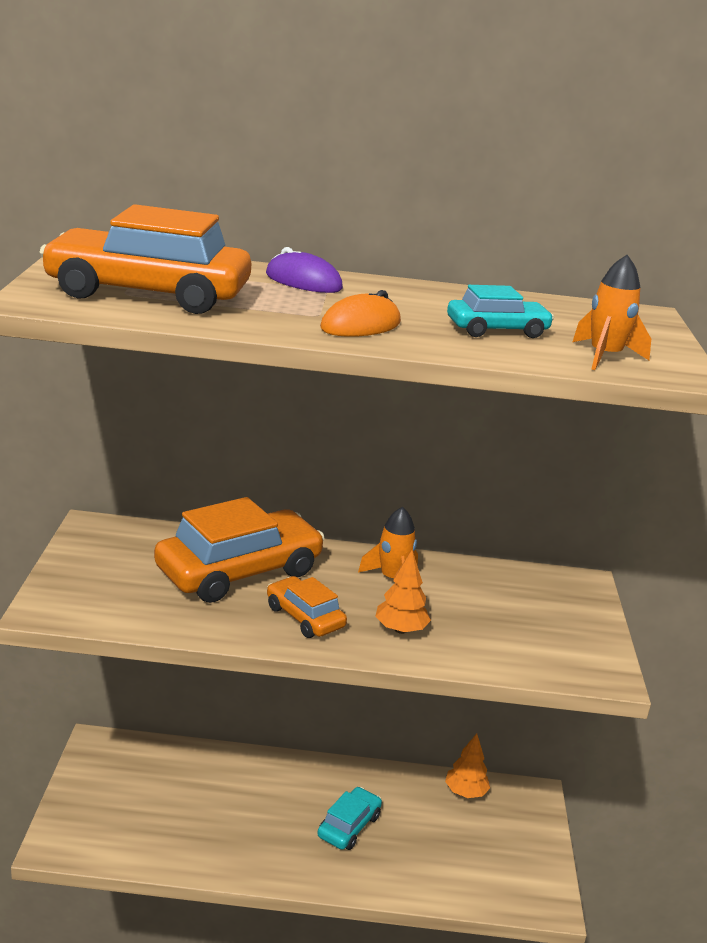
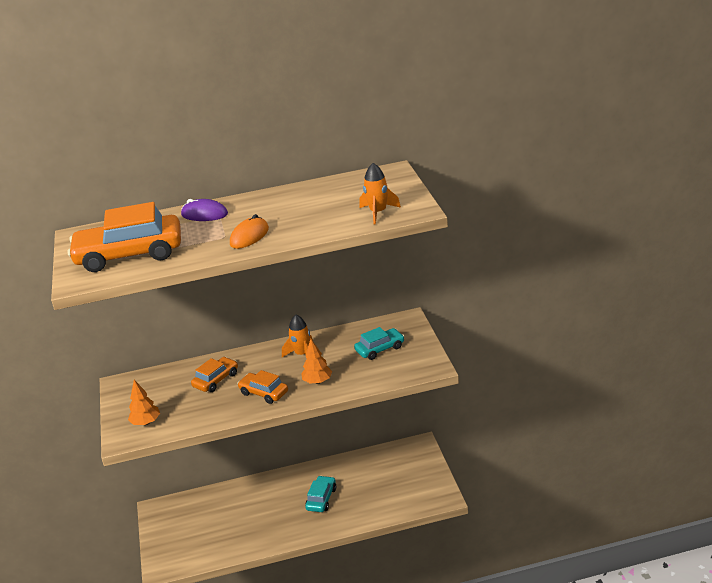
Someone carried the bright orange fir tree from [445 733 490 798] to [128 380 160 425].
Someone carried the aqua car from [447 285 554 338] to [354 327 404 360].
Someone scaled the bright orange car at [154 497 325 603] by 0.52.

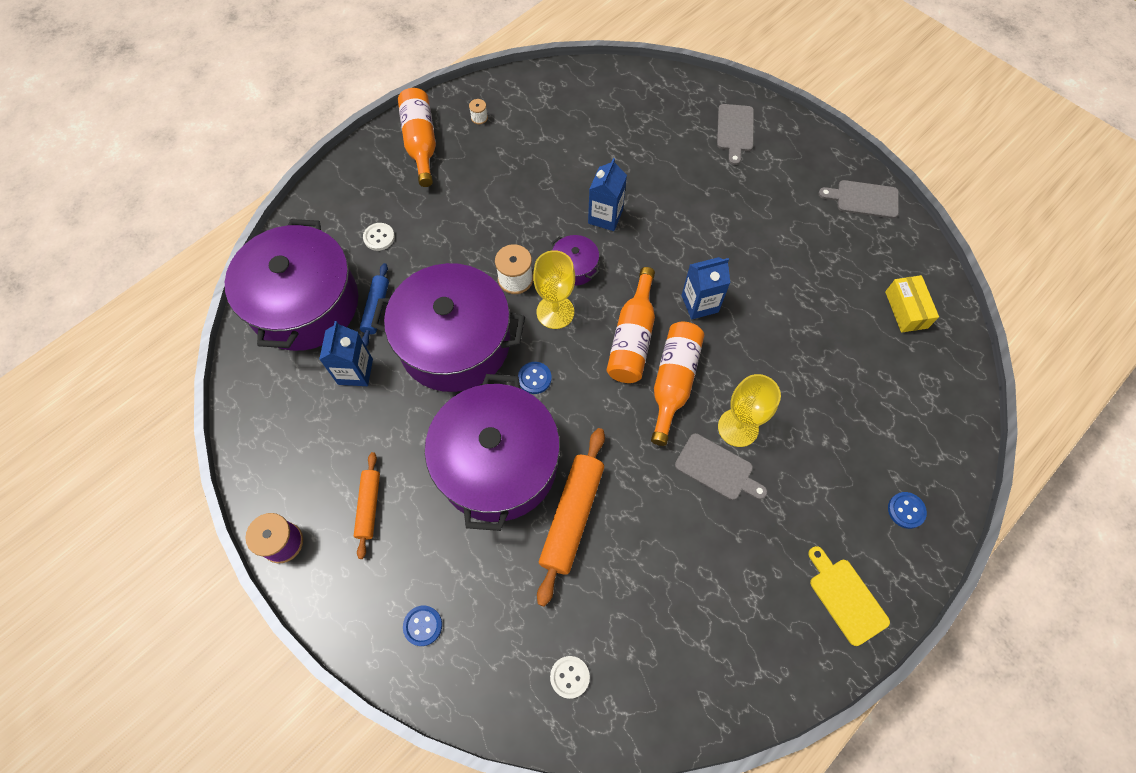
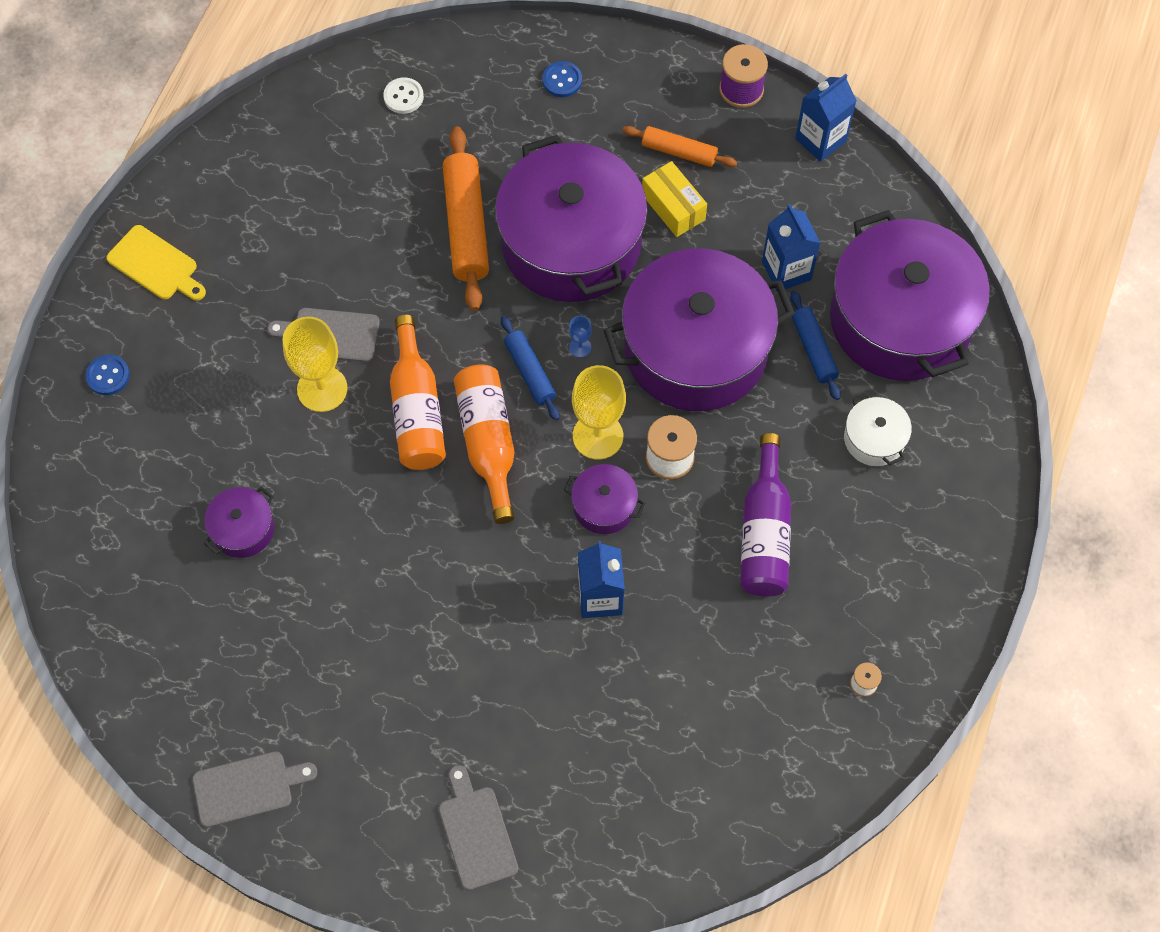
Someone took away the bright orange bottle at [398 88 436 187].
Someone put down the royal purple pot at [204 487 274 558].
Someone put down the royal blue dough roller at [501 316 560 420].
Someone put down the royal purple bottle at [740 433 791 597].
Someone carried the royal blue milk carton from [681 257 730 319] to [795 74 857 162].
Someone carried the bright yellow box from [885 275 939 333] to [642 161 707 237].
Someone swapped the snow-white sewing button at [363 223 395 251] for the snow-white pot at [844 393 912 466].
Someone swapped the royal blue sewing button at [518 362 552 394] for the royal blue wine glass at [569 315 592 358].
Someone rotated the bright orange dough roller at [354 452 380 559] by 45 degrees counterclockwise.

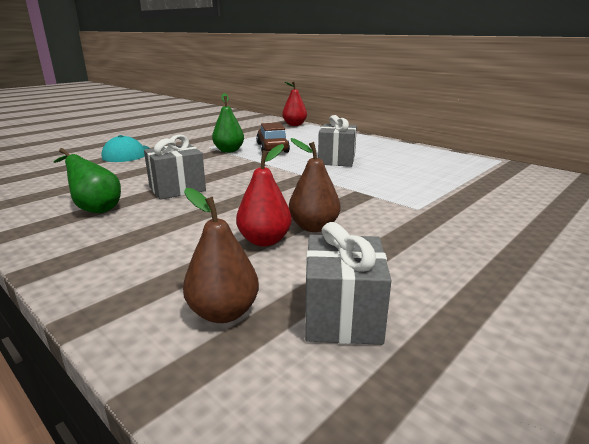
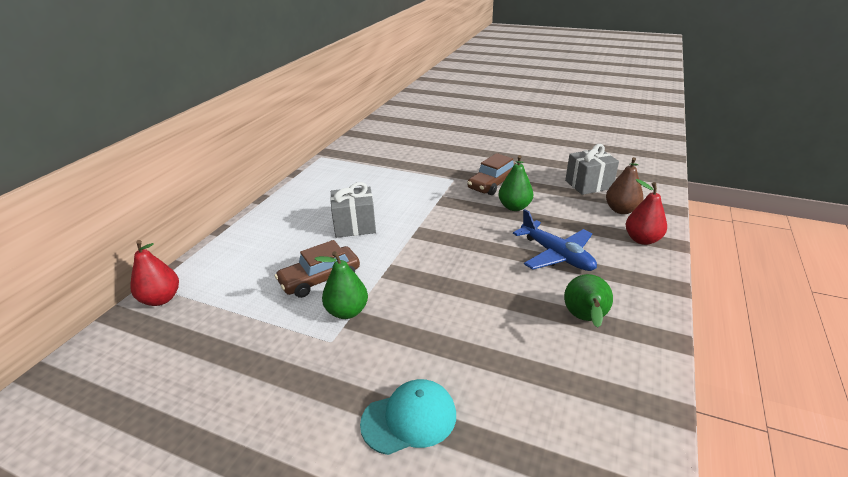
Someone took away the grey present at [144 135 206 200].
Someone put down the dark brown car at [467 153 516 195].
Someone put down the royal blue plane at [513 209 597 271].
Someone carried the crimson pear from [236 144 292 246] to [626 179 667 245].
Someone repainted the dark brown pear at [289 138 340 232], which became the emerald pear at [499 155 533 211].

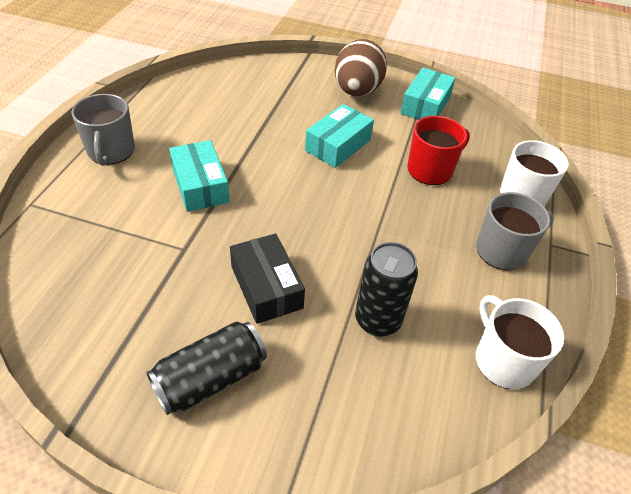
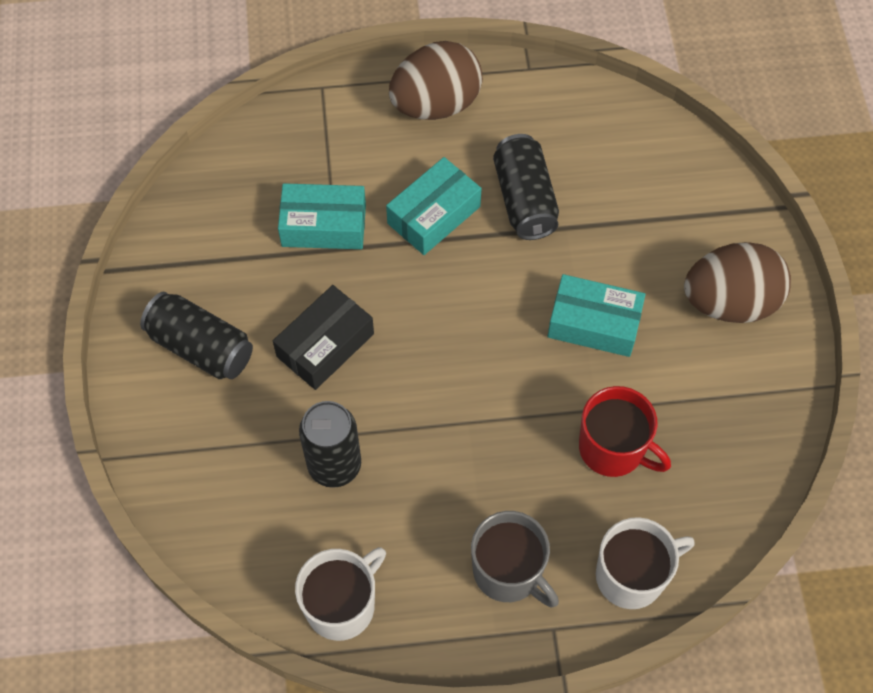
Someone put down the jet-black soda can at [493 134 559 240].
Someone carried the aqua box from [400 68 456 120] to [278 183 366 249].
Someone swapped the grey tea mug at [71 94 135 166] for the dark brown egg at [389 41 483 120].

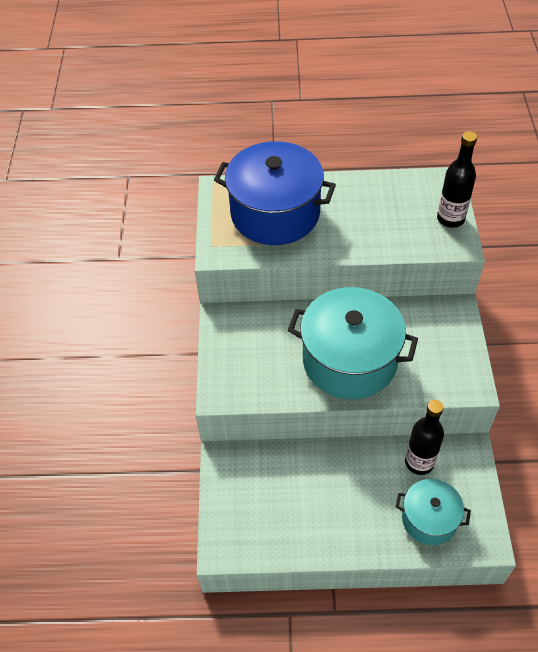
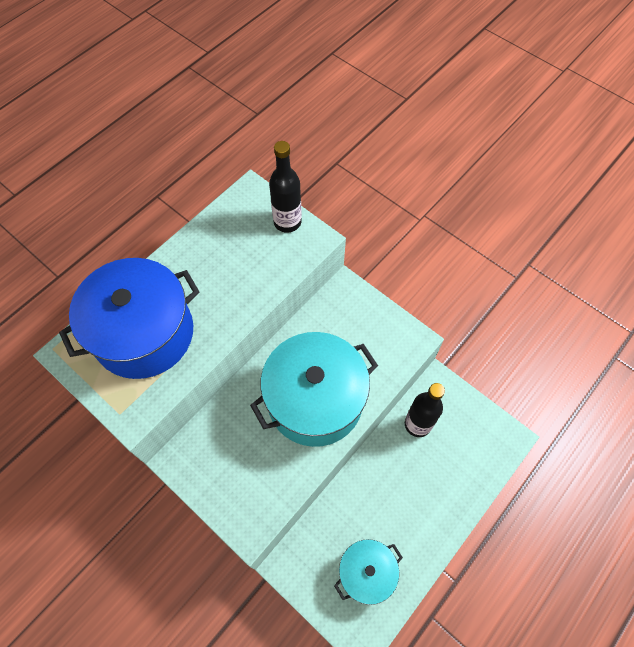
Someone carried the aqua pot from [396 479 471 545] to [334 539 403 605].

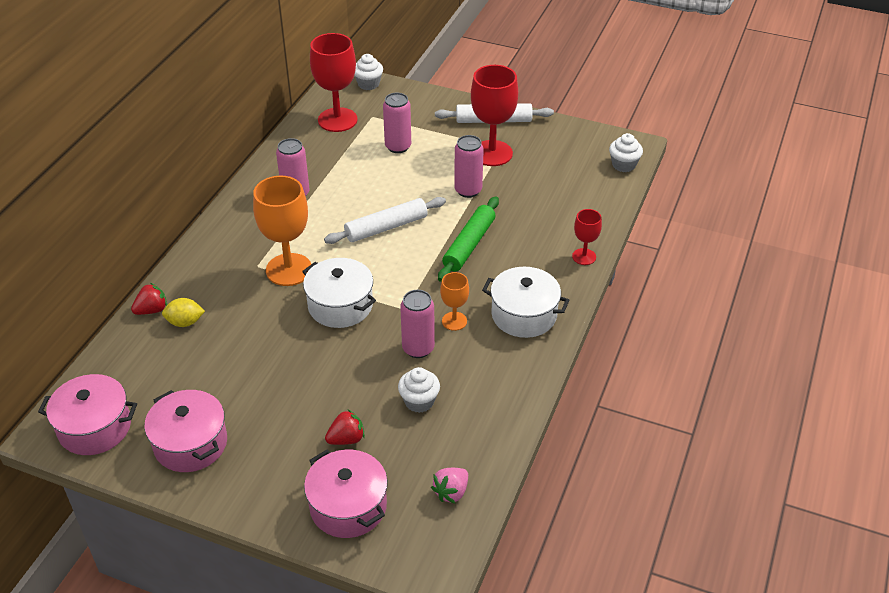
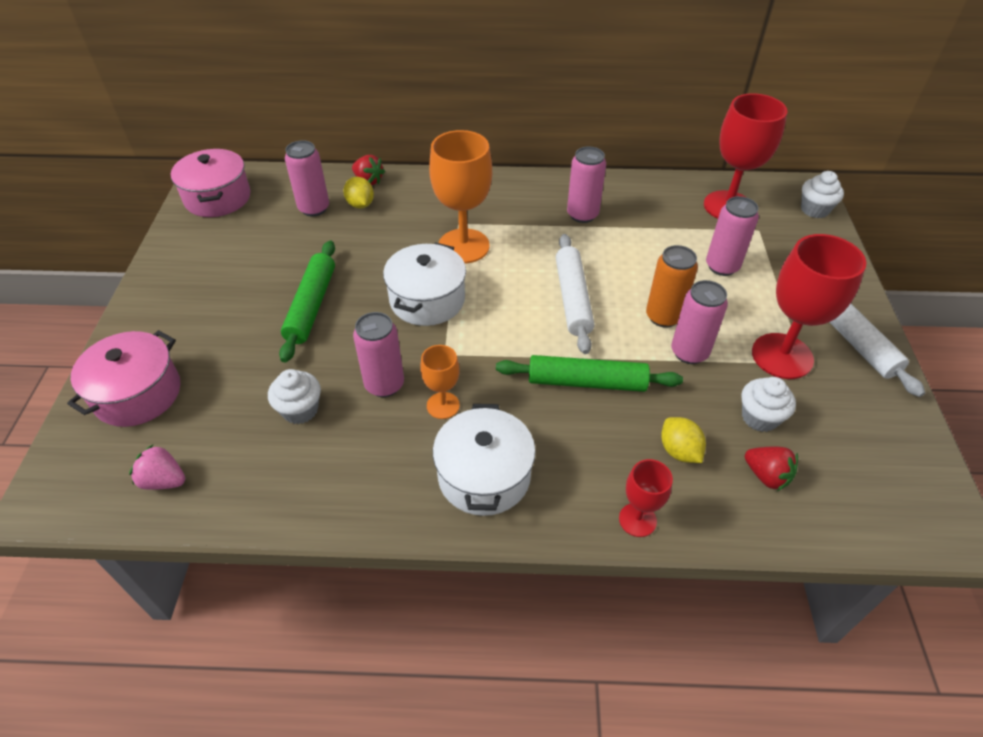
Someone took away the rose-pink pot at [144 390 227 472].
Someone put down the emerald dough roller at [279 240 335 363].
Someone put down the rose-pink soda can at [285 140 329 217].
Someone put down the bright orange soda can at [646 245 698 328].
Someone put down the bright yellow lemon at [661 417 706 463].
Someone carried the crimson toy strawberry from [325 409 365 445] to [745 447 798 491].
Someone carried the snow-white cupcake from [609 133 643 172] to [741 377 796 432].
Someone rotated the snow-white dough roller at [324 197 446 244] by 45 degrees clockwise.

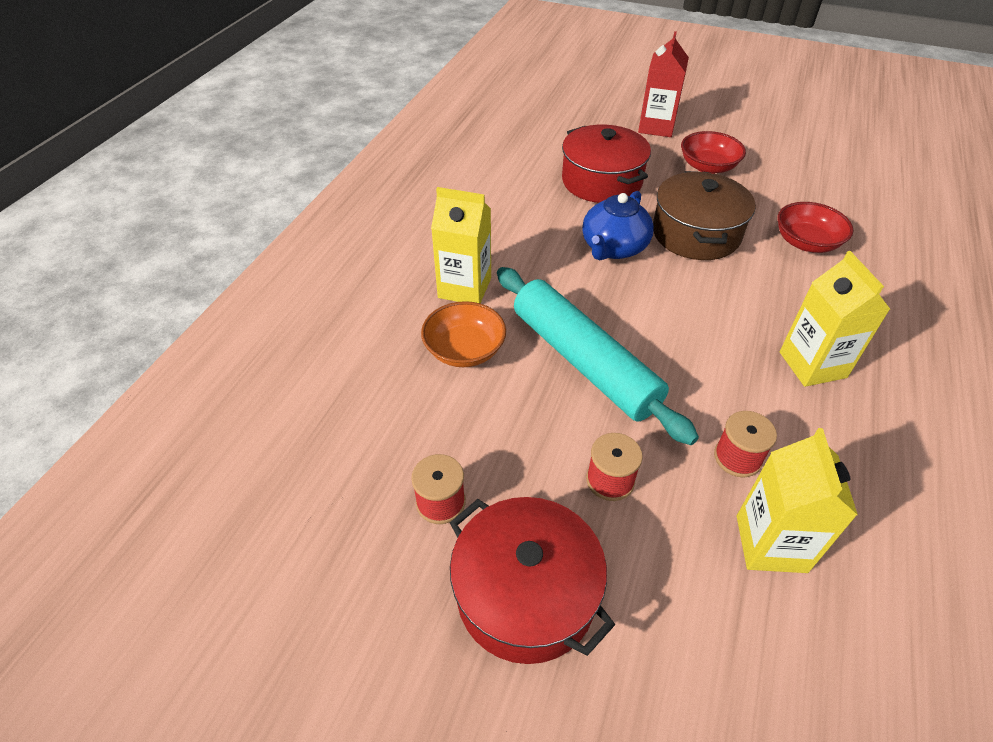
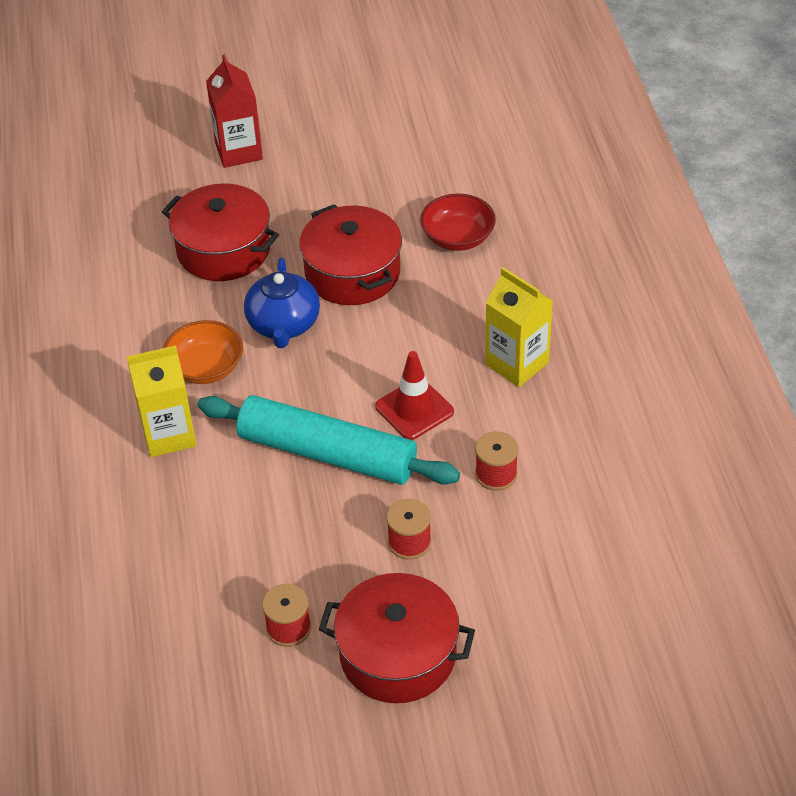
Someone took away the crimson deep dish at [681 131 746 174].
Someone took away the bright yellow milk carton at [737 428 858 573].
Someone put down the crimson road cone at [375 351 454 440].
Someone carried the bright orange deep dish from [421 301 506 367] to [164 320 243 384].
Someone repainted the dark brown pot at [653 171 756 260], which became the crimson pot at [299 204 402 305].

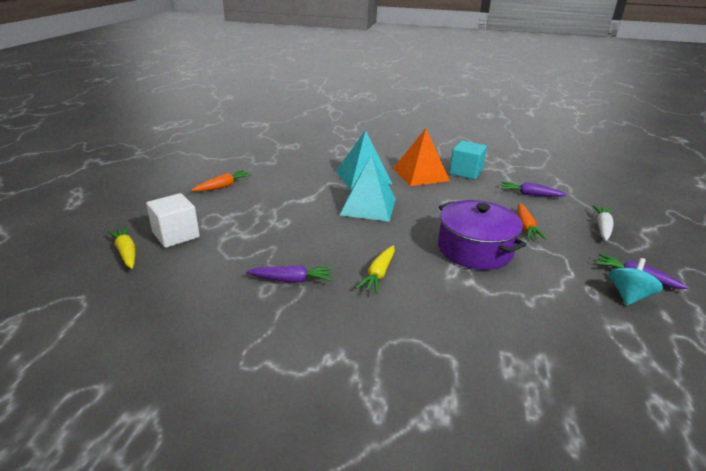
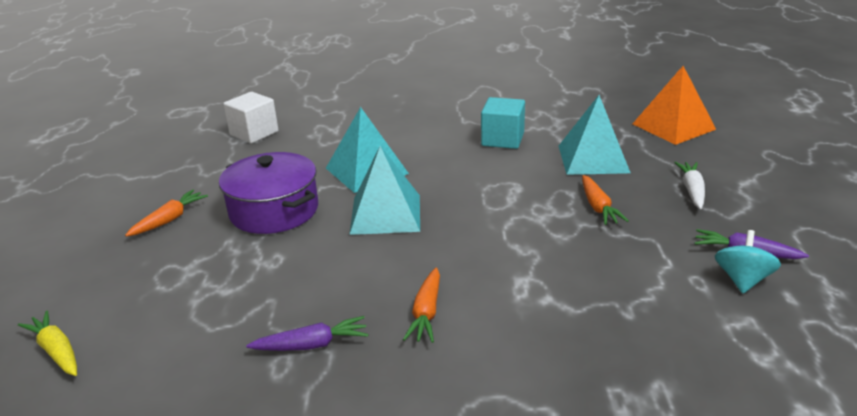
Someone carried the snow-white solid cube from [146 193 200 248] to [223 92 279 144].
Someone carried the bright orange solid pyramid from [393 129 450 186] to [633 66 716 145].
Someone carried the royal purple pot from [438 200 526 270] to [219 152 318 234].
Someone swapped the royal purple root vegetable at [501 182 567 197] for the aqua solid pyramid at [559 95 630 175].
Someone repainted the bright yellow root vegetable at [356 245 395 294], which became the bright orange root vegetable at [403 268 440 343].

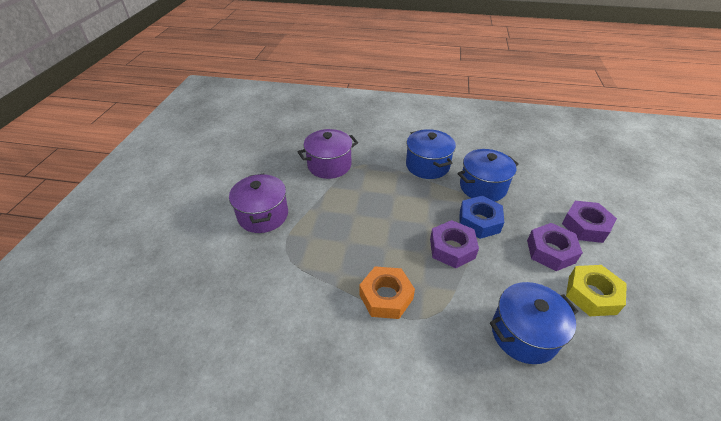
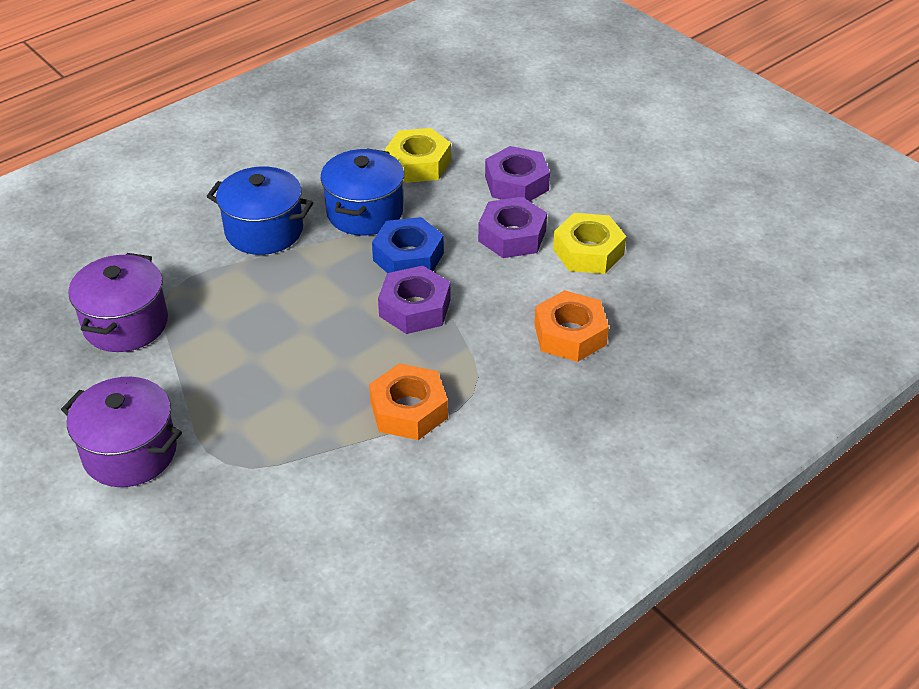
Someone put down the bright yellow hexagon nut at [385 128 451 183].
Someone swapped the royal blue pot at [490 282 578 364] for the bright orange hexagon nut at [534 290 609 362].

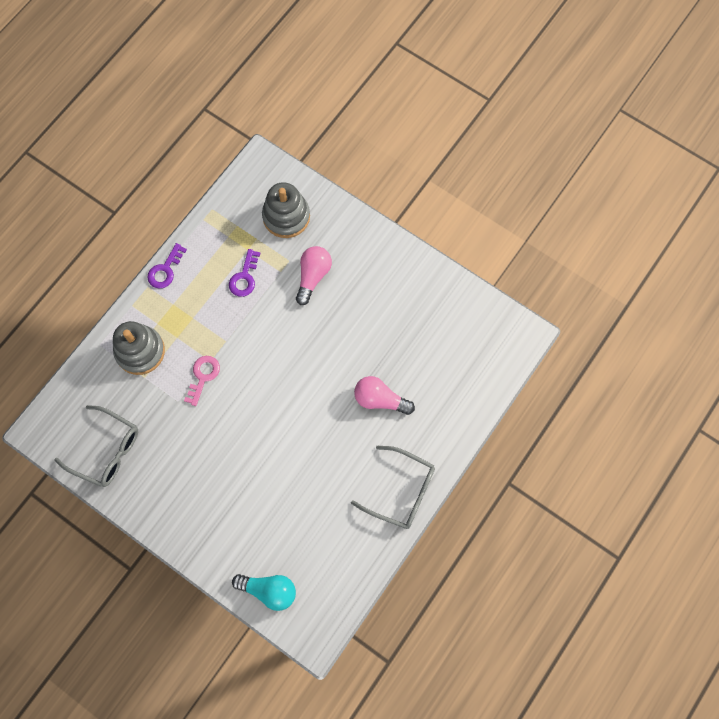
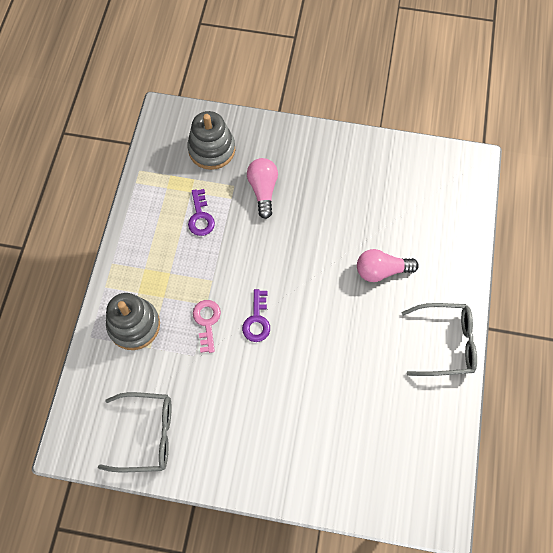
Someone took away the aqua light bulb at [232 574 296 611].
Someone carried the royal purple door key from [147 243 187 289] to [242 289 270 342].

